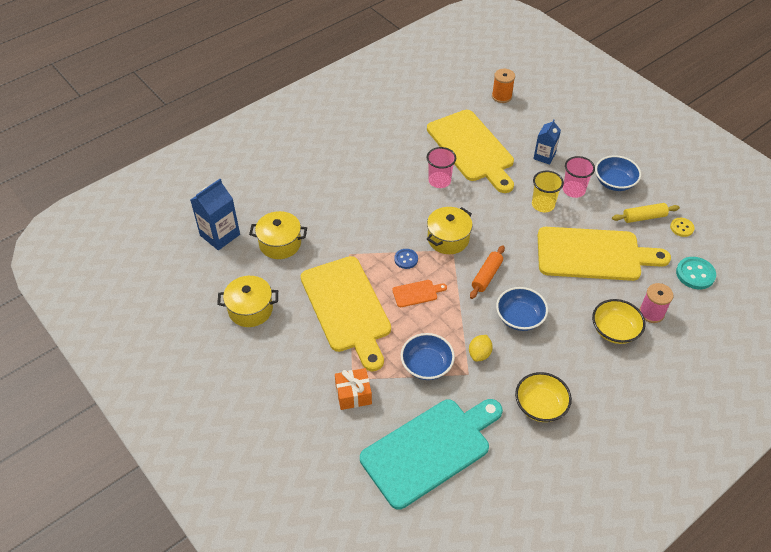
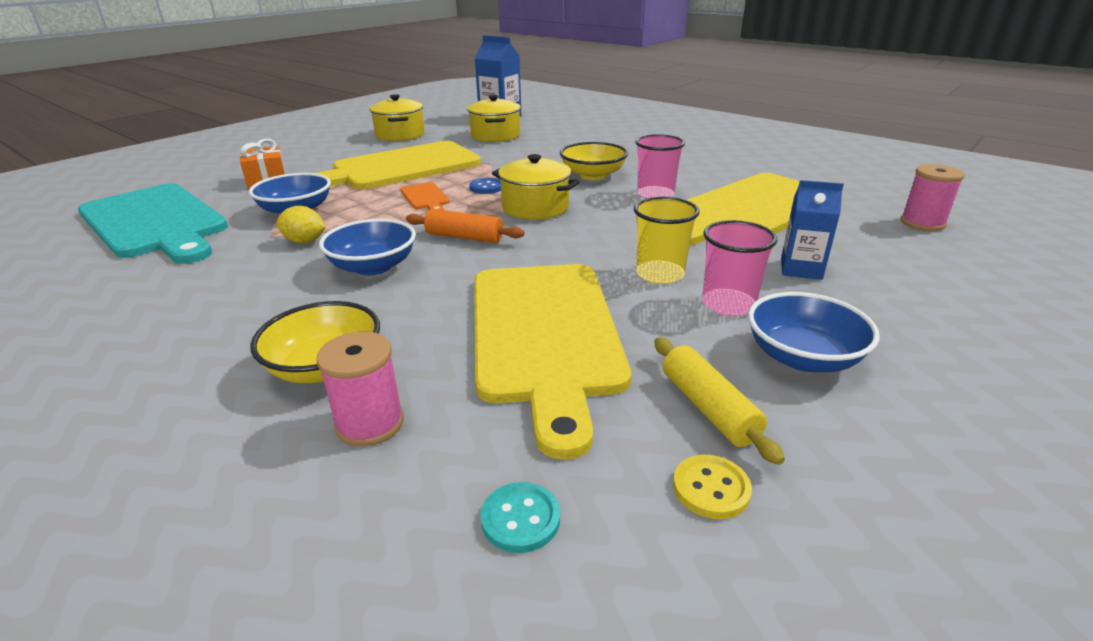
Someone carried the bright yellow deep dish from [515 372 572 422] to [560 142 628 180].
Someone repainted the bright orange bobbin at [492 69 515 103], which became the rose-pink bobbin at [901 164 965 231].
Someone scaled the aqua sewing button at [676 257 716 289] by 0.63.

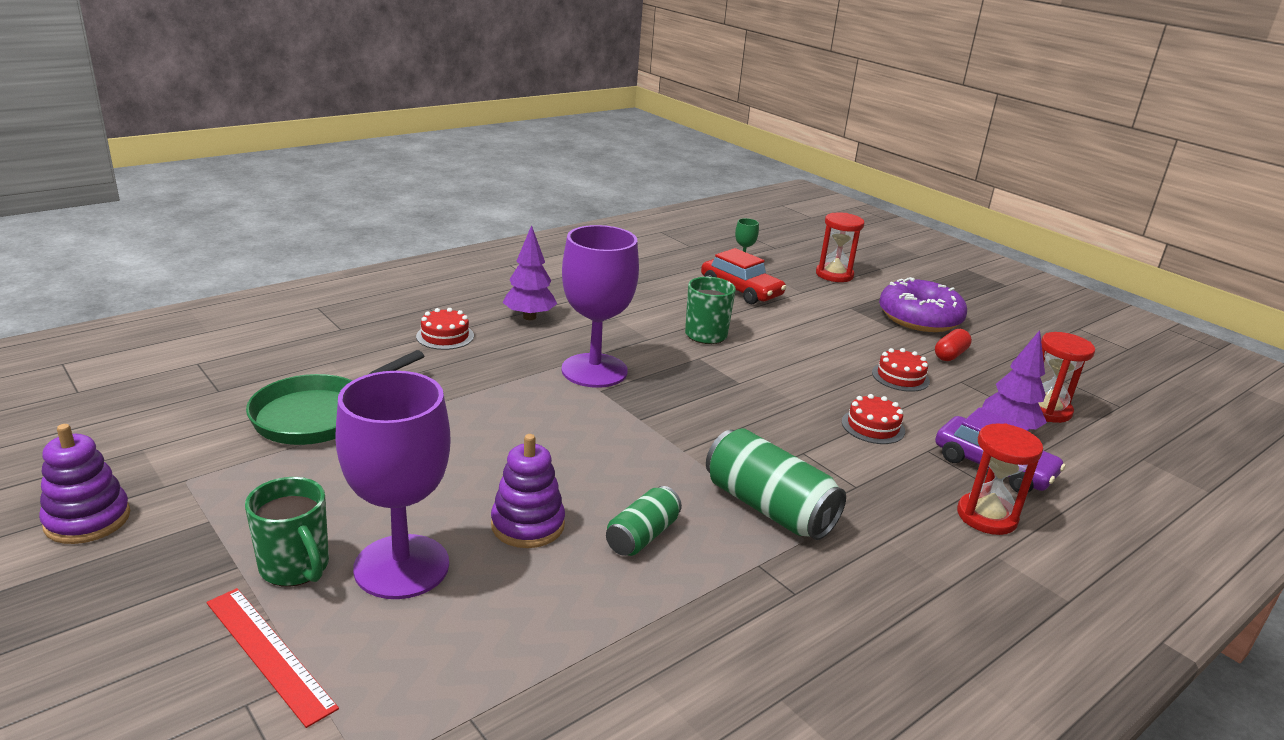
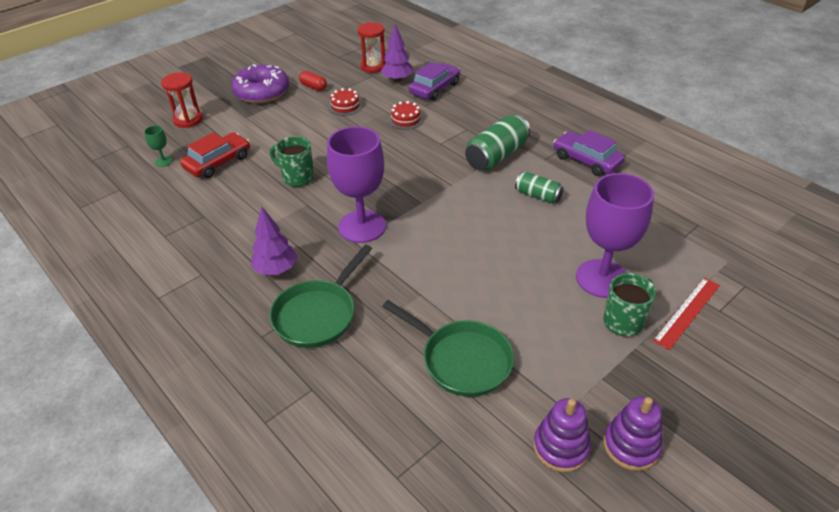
Someone took away the crimson hourglass at [957 423 1043 535].
Someone put down the royal purple car at [554 130 625 176].
Someone carried the royal purple stacking toy from [491 434 565 548] to [533 398 591 472].
Someone swapped the crimson layer cake at [416 308 474 350] for the emerald pan at [269 245 372 348].

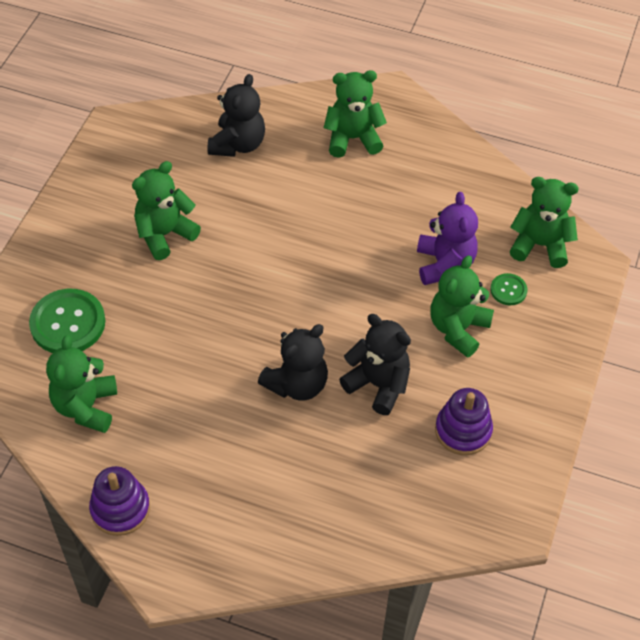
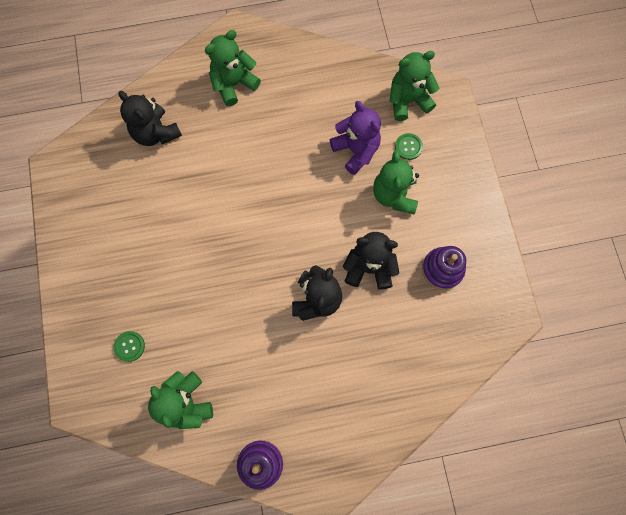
Someone took away the emerald teddy at [132 161 201 260].
Someone rotated the jet-black teddy at [208 74 265 157] by 150 degrees clockwise.
Someone scaled the emerald sewing button at [29 289 105 353] by 0.50.

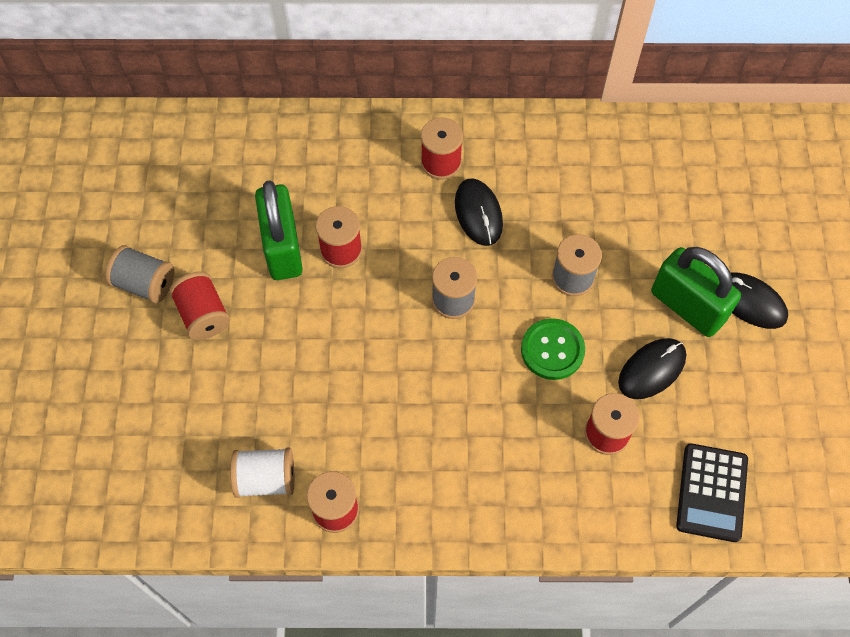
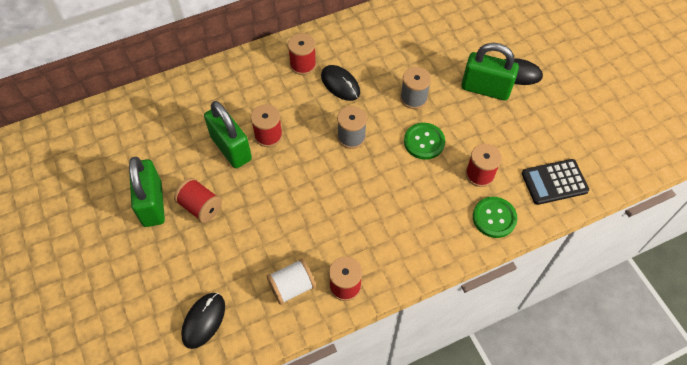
Someone put down the emerald sewing button at [473 197 517 238].
Someone carried the jet-black PC mouse from [618 338 686 399] to [181 293 225 349].
Someone swapped the grey bobbin at [105 245 175 304] for the emerald padlock at [129 157 165 227].
Someone rotated the jet-black adding machine at [676 443 748 542] by 90 degrees clockwise.

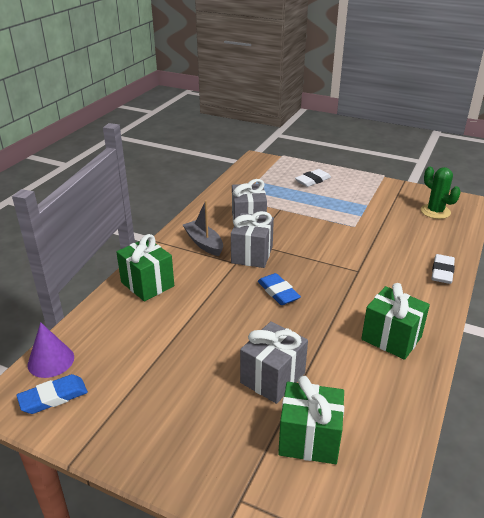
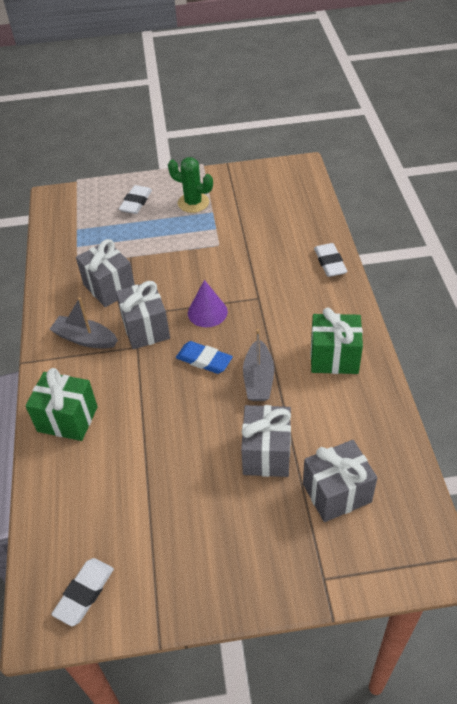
Someone put down the grey toy boat at [243 329 274 401].
Someone carried the royal purple solid cone from [27 322 74 378] to [188 280 228 327].
Someone carried the emerald cactus from [421 167 461 219] to [168 157 213 213].
Someone repainted the royal blue gum eraser at [16 374 88 414], which became the snow-white gum eraser at [51 558 114 626].
Someone repainted the emerald present at [278 376 344 464], which became the grey present at [303 440 377 522].

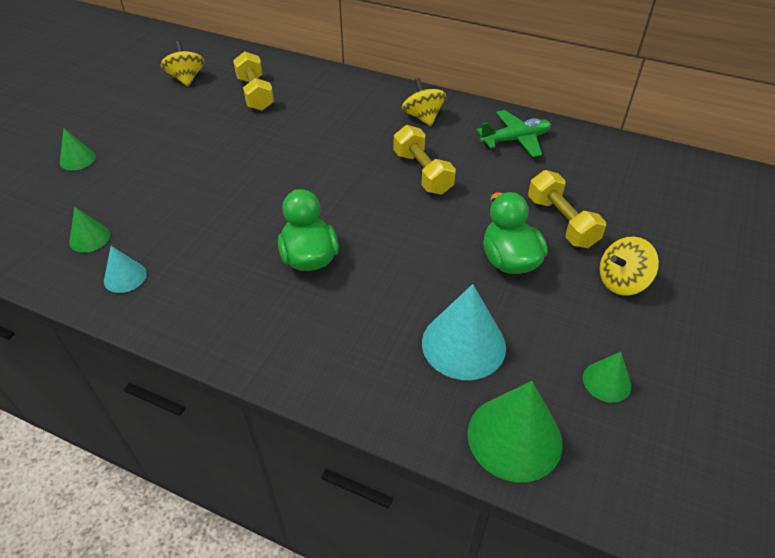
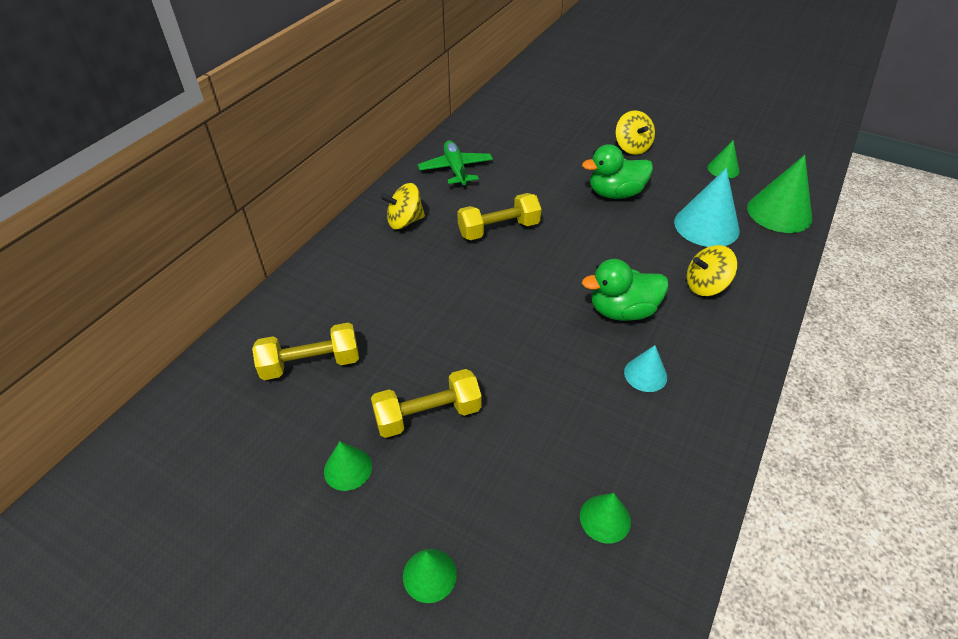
Someone put down the emerald solid cone at [324 441 372 491].
Someone carried the aqua solid cone from [104 246 147 293] to [624 345 667 392].
Someone carried the bright yellow spinning top from [161 41 204 87] to [687 245 738 296].
Someone carried the bright yellow dumbbell from [528 170 606 248] to [371 369 482 438].

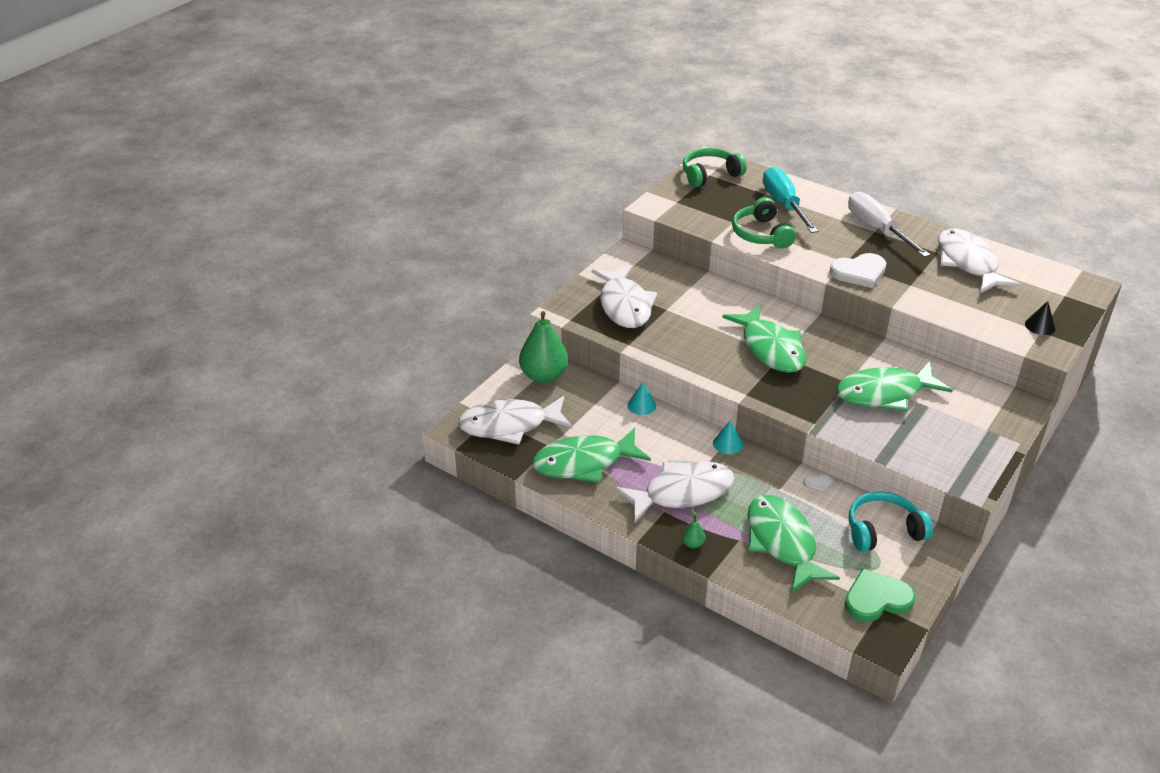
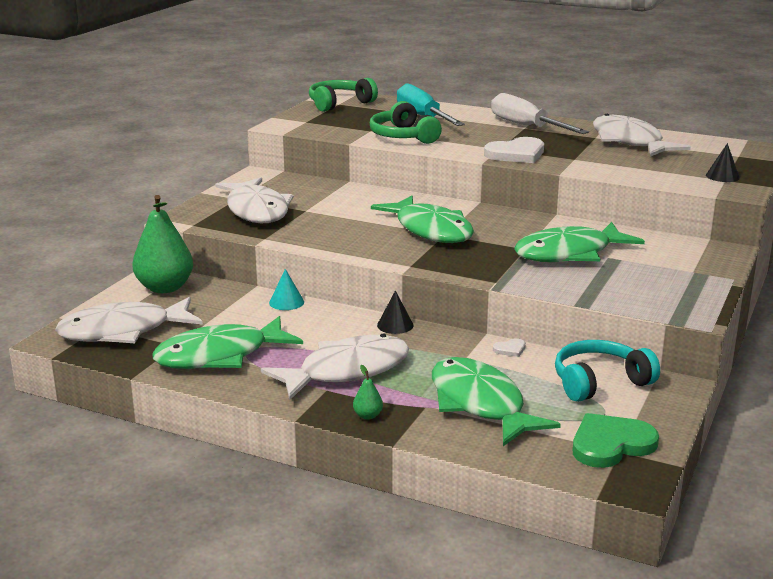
Someone repainted the aqua solid cone at [713 420 743 454], which became the jet-black solid cone at [377 290 414 334].

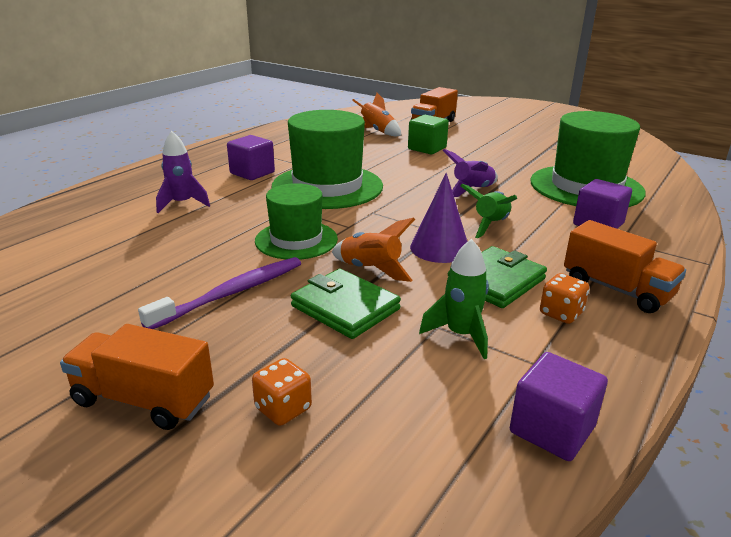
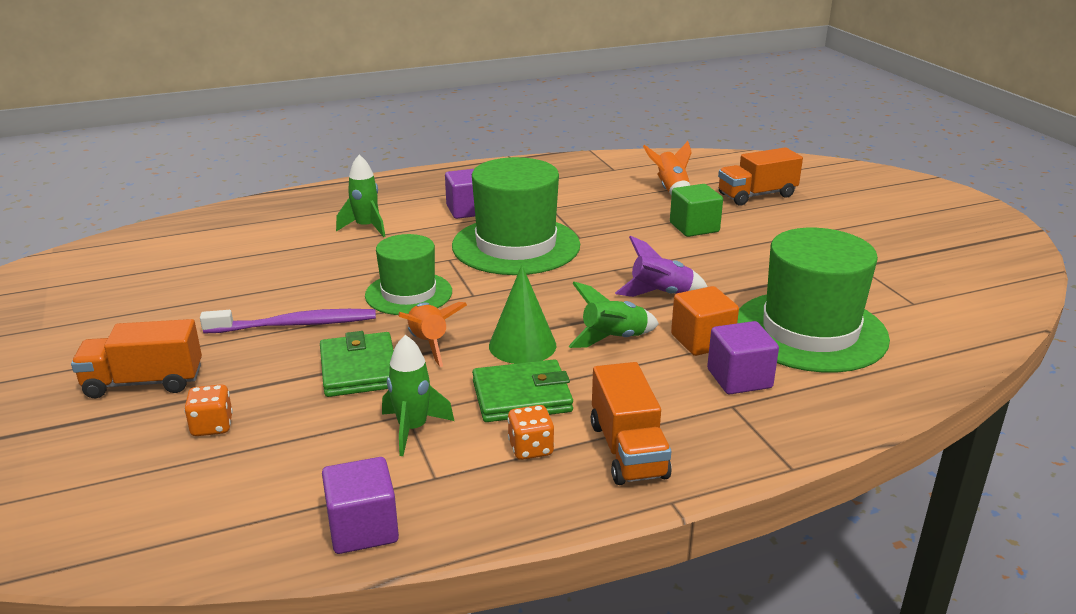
Someone put down the bright orange solid cube at [671 286 739 356].
Someone repainted the royal purple rocket at [156 131 210 213], which became the emerald rocket at [336 155 386 237].
Someone repainted the royal purple solid cone at [410 173 467 263], which became the emerald solid cone at [489 265 556 364].
Someone rotated the bright orange truck at [60 324 214 430] by 60 degrees counterclockwise.

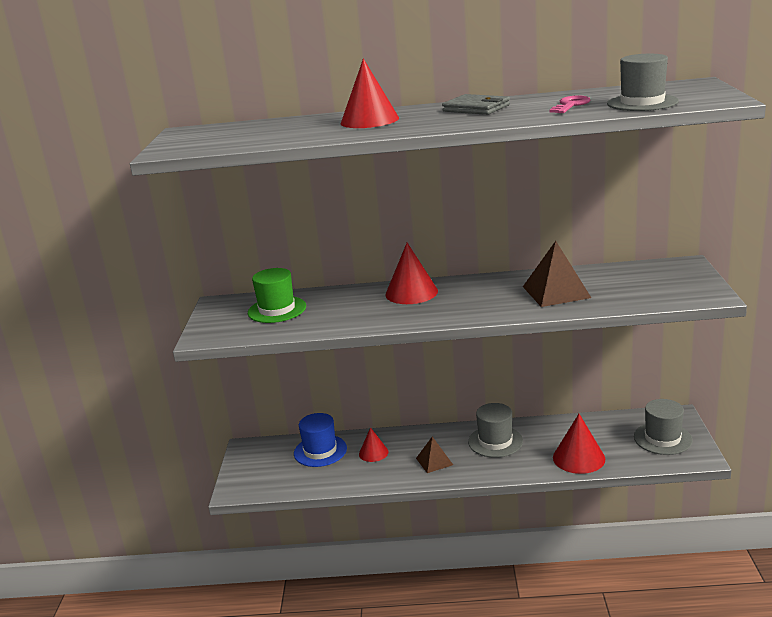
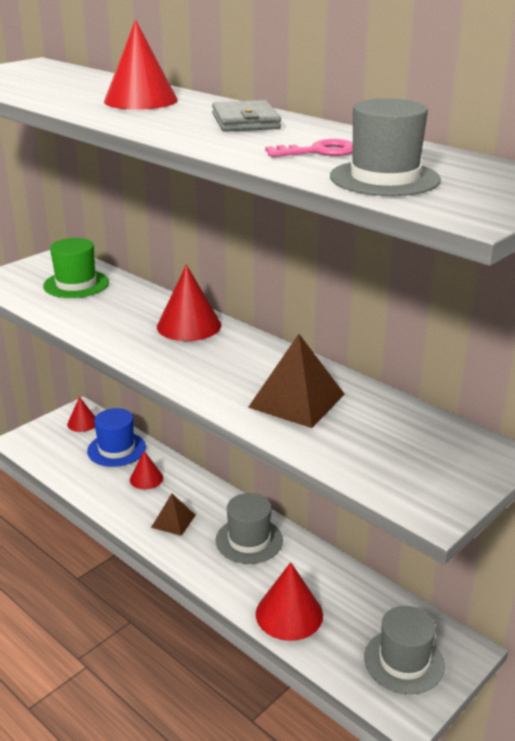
Someone put down the crimson solid cone at [67 397 95 432].

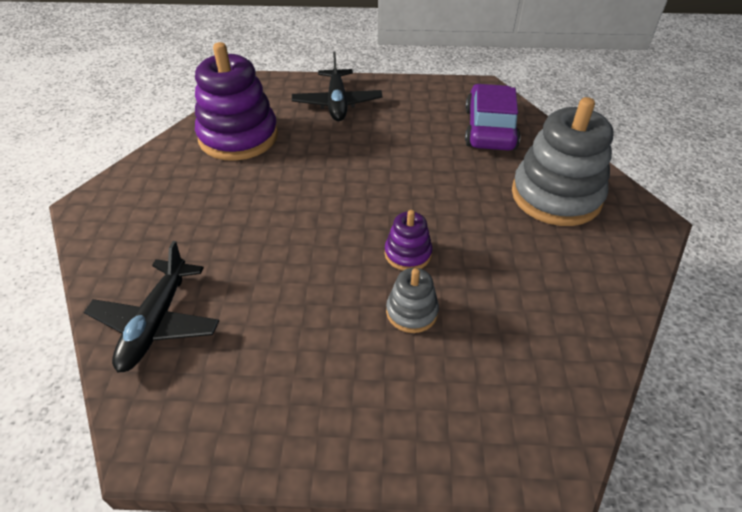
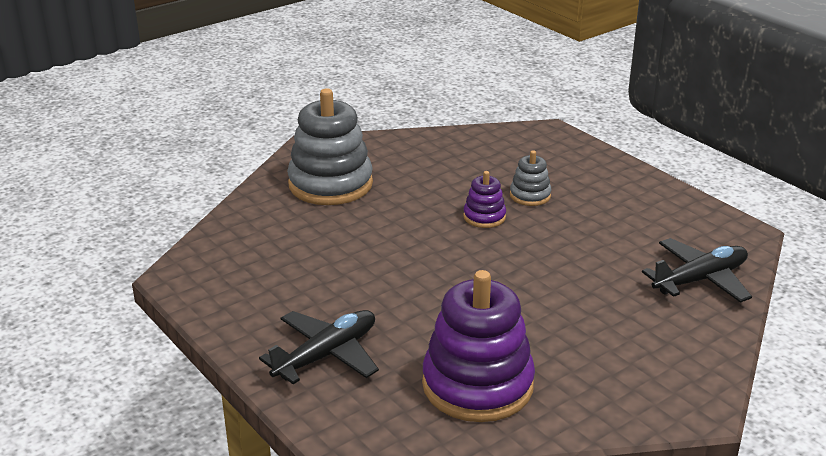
Someone took away the royal purple car at [465 84 521 150].

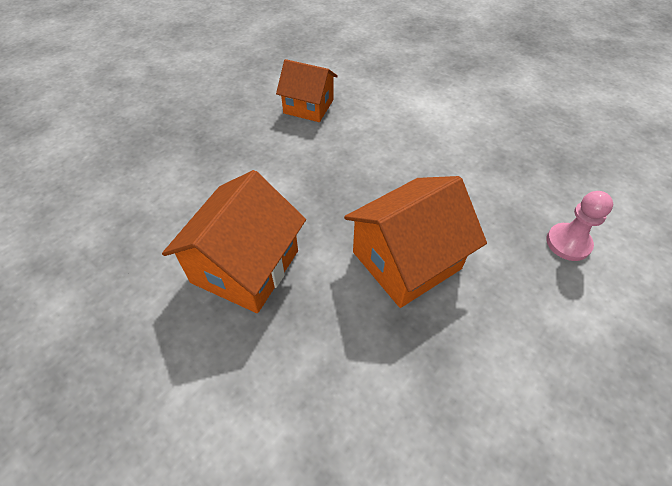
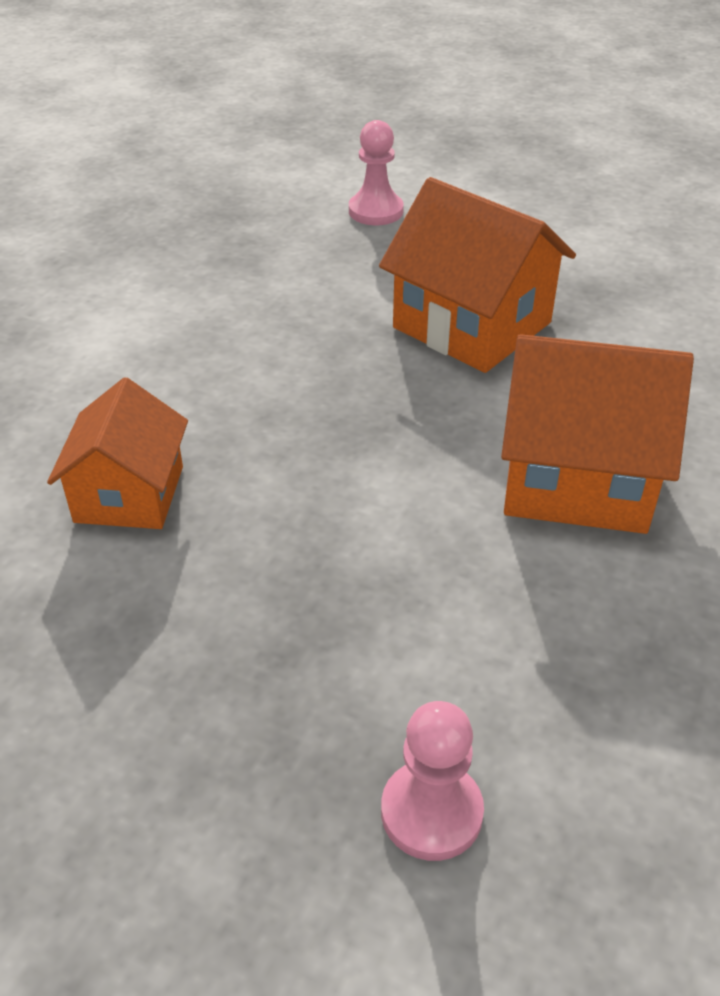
Someone put down the rose-pink pawn at [381 701 484 861].

